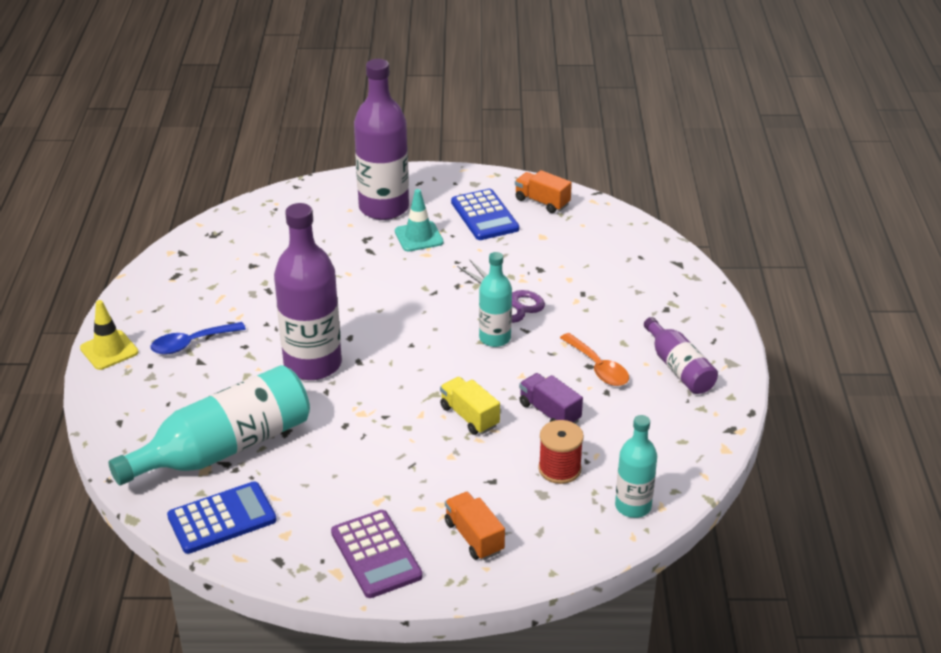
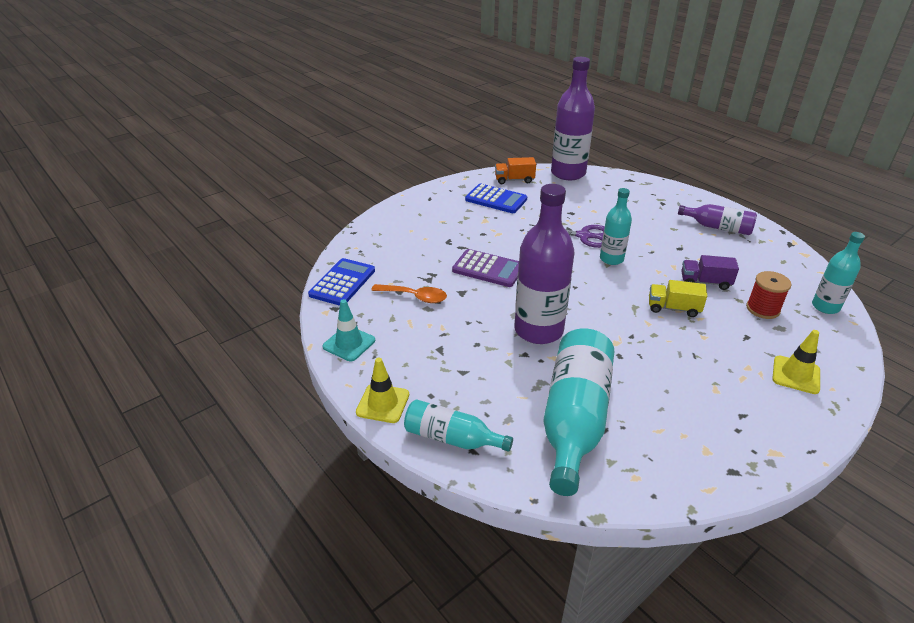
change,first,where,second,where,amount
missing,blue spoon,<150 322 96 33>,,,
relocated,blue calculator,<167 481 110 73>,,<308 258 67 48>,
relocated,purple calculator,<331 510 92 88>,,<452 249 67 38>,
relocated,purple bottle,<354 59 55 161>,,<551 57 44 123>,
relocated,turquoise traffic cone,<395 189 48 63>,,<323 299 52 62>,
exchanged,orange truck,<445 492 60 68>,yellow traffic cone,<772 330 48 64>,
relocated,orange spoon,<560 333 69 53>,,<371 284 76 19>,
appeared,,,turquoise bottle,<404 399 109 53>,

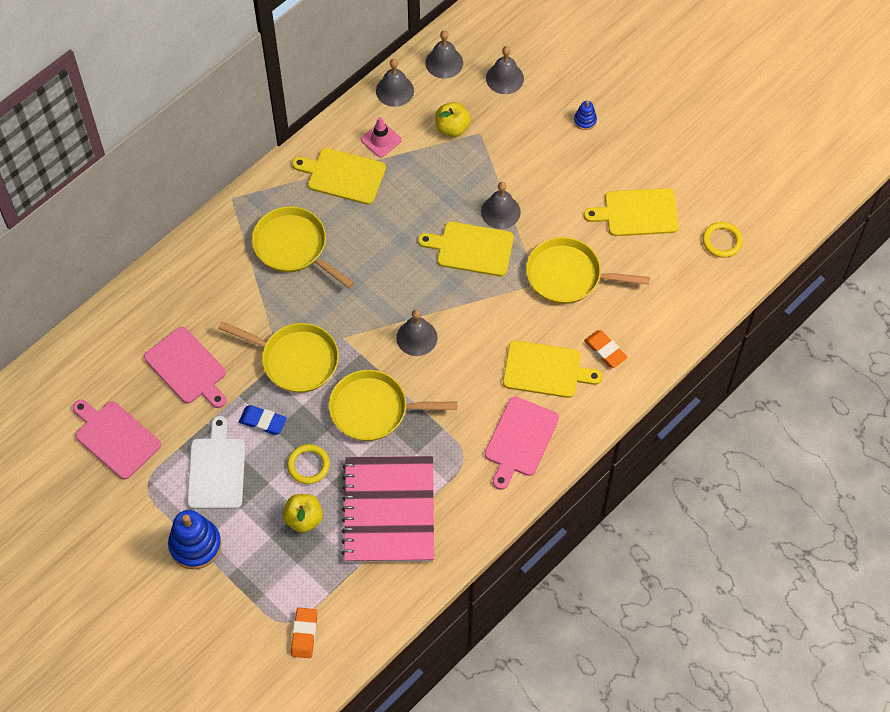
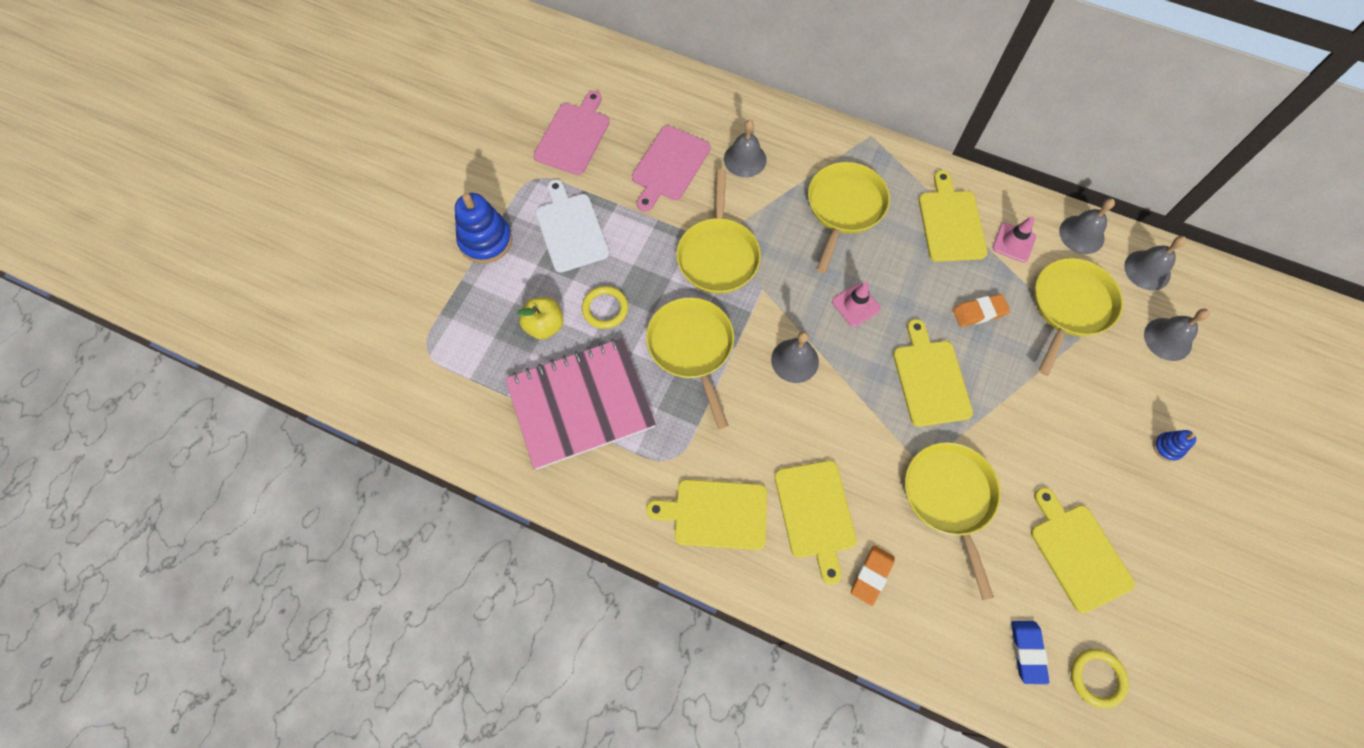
change,first,where,second,where,amount
spun,white cutting board,<187 416 58 93>,,<535 179 75 94>,90 degrees counterclockwise
relocated,blue eraser,<239 405 48 30>,,<1011 621 38 63>,
relocated,orange eraser,<291 608 26 50>,,<953 294 57 33>,
exchanged,yellow apple,<435 102 36 35>,yellow pan,<1034 258 89 118>,
relocated,grey bell,<481 182 40 47>,,<724 120 42 57>,
colour,pink cutting board,<485 397 74 93>,yellow cutting board,<646 479 121 71>,
appeared,,,pink traffic cone,<832 282 49 45>,

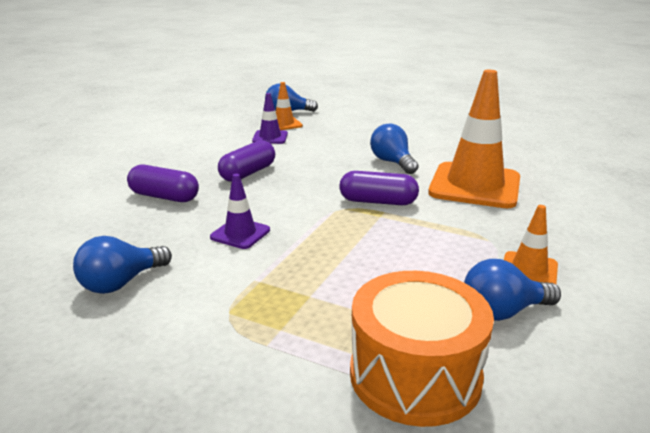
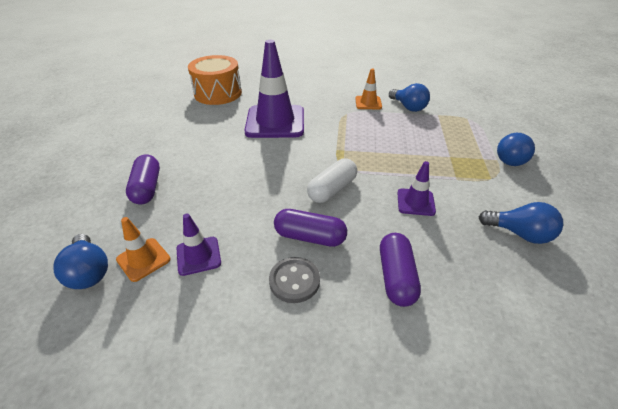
change,first,where,second,where,amount
relocated,purple capsule,<340 171 79 34>,,<126 154 34 50>,
relocated,orange drum,<350 271 144 156>,,<188 55 54 50>,
relocated,blue light bulb,<370 124 49 50>,,<497 133 38 33>,
colour,orange traffic cone,<428 70 92 138>,purple traffic cone,<244 40 60 98>,
appeared,,,grey button,<269 257 51 46>,
appeared,,,white capsule,<307 158 50 45>,

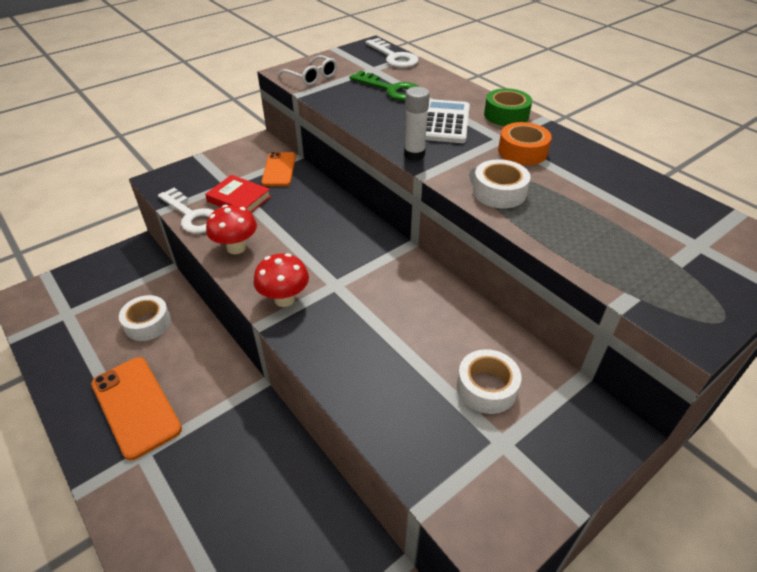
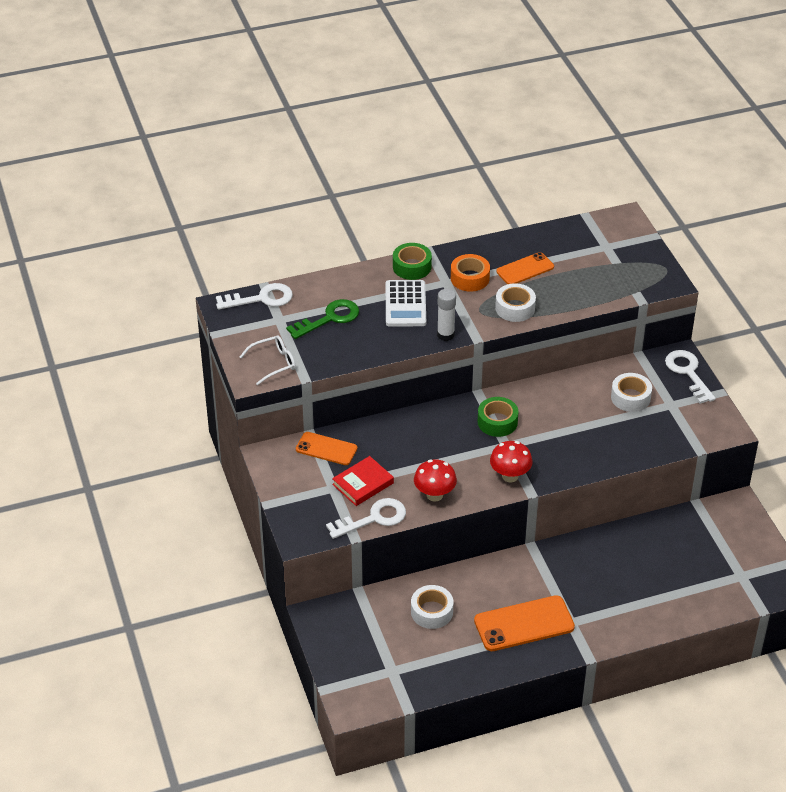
change,first,where,second,where,amount
spun,white calculator,<426 99 44 44>,,<385 280 41 47>,120 degrees counterclockwise
appeared,,,green tape,<478 397 41 40>,
appeared,,,orange phone,<496 252 58 32>,
appeared,,,white key,<665 350 51 54>,

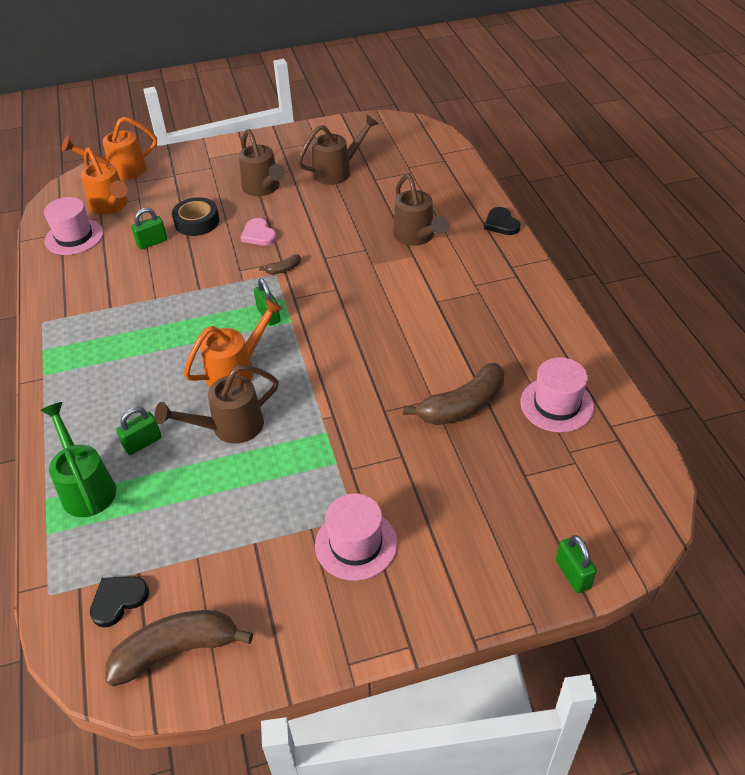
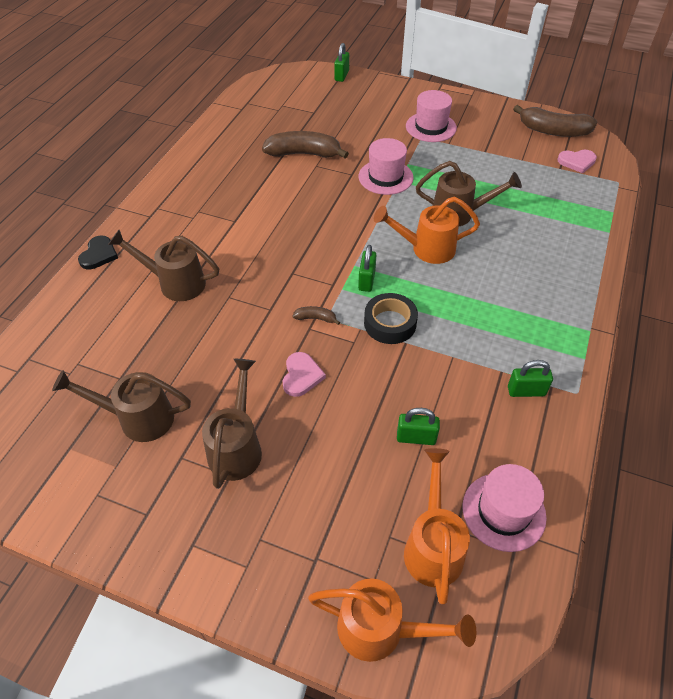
change,first,where,second,where,amount
missing,green watering can,<40 402 76 115>,,,
colour,black heart,<90 577 59 50>,pink heart,<557 150 40 23>,
relocated,green padlock,<116 407 46 48>,,<508 360 45 37>,
relocated,black tape,<172 197 47 39>,,<364 293 54 51>,
spun,brown watering can,<393 174 56 72>,,<108 230 111 71>,90 degrees counterclockwise
relocated,pink hat,<520 357 74 76>,,<359 138 55 57>,

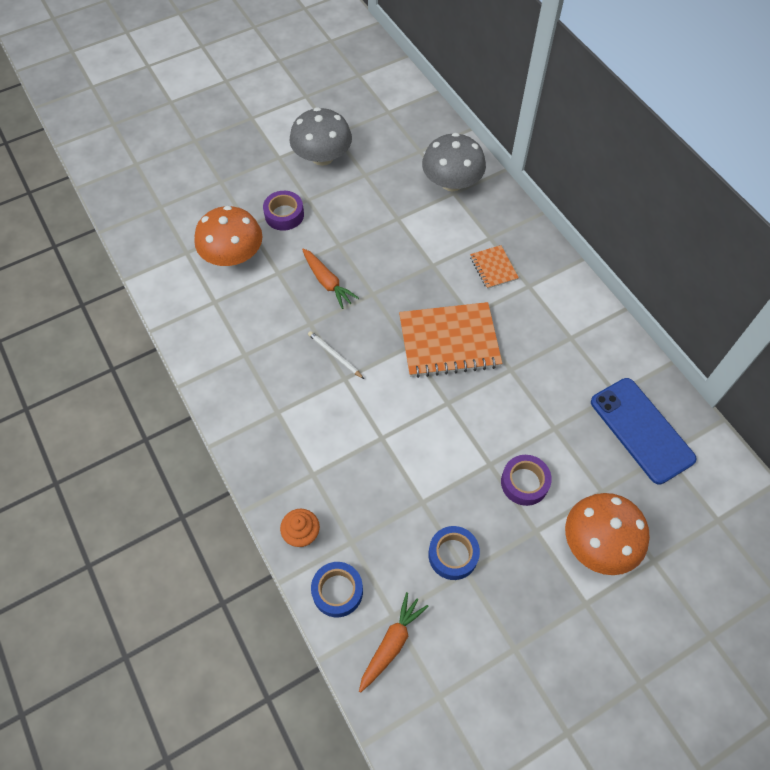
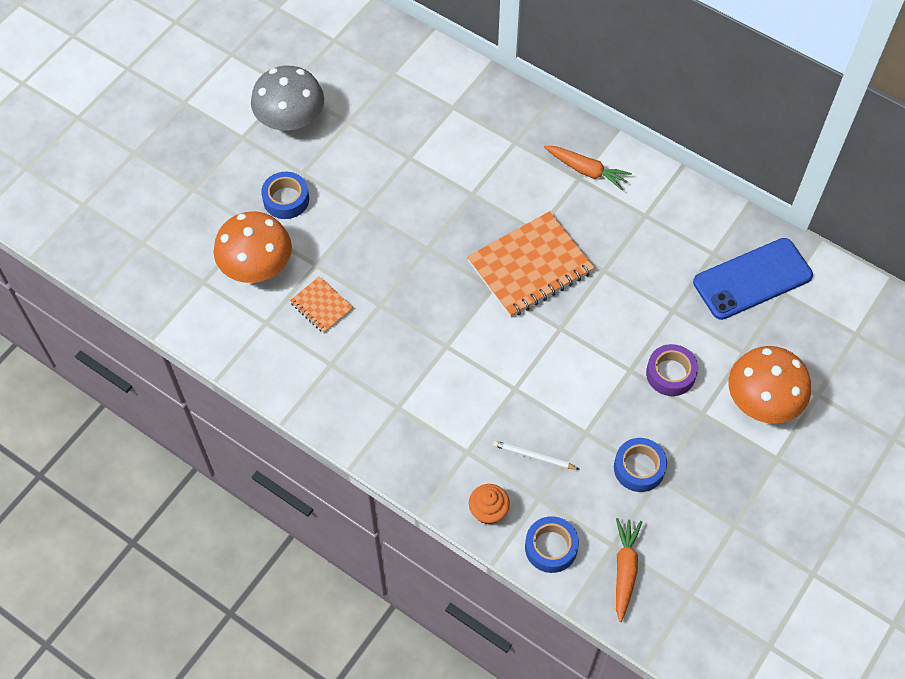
change,first,where,second,where,amount
colour,purple tape,<263 191 41 40>,blue tape,<261 172 48 47>,
relocated,orange carrot,<302 248 57 61>,,<544 146 88 44>,
relocated,white pencil,<308 331 56 48>,,<493 440 87 30>,
missing,grey mushroom,<422 133 64 59>,,,
relocated,orange notebook,<470 245 49 44>,,<290 276 63 57>,
spun,blue phone,<591 378 106 107>,,<693 238 120 82>,60 degrees counterclockwise

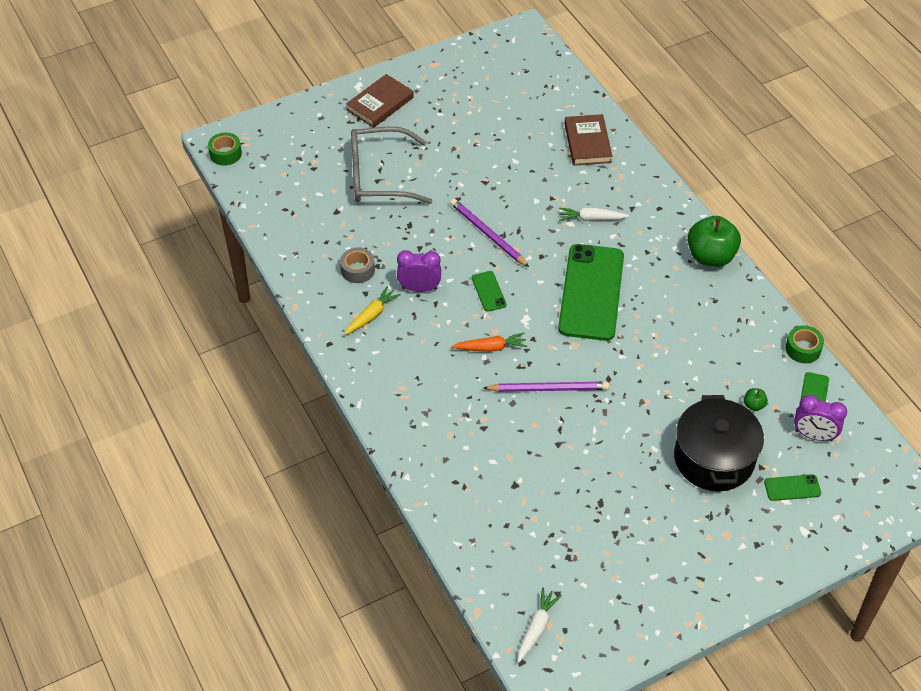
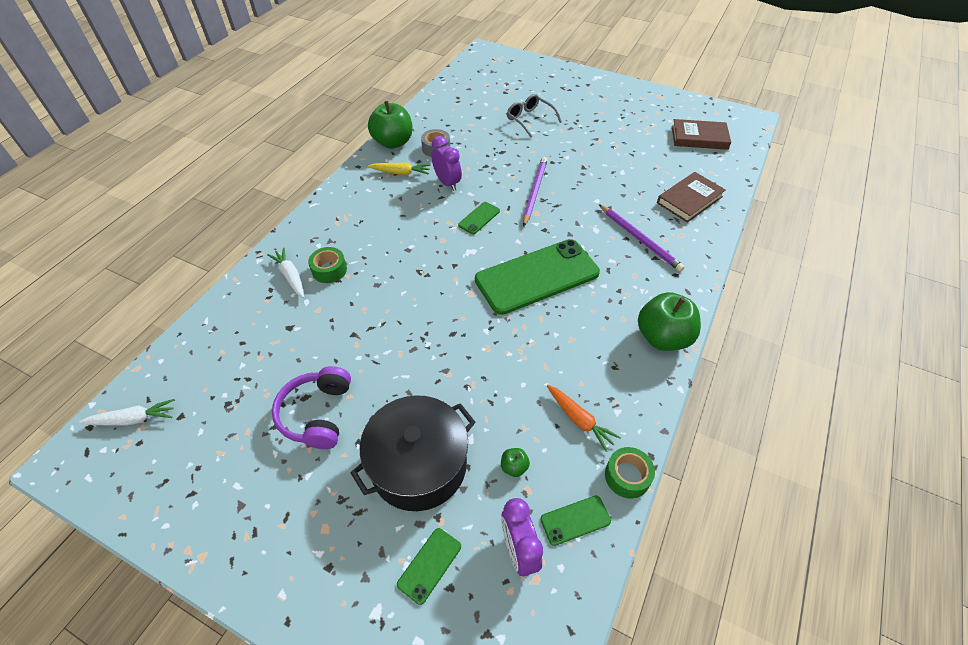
change,first,where,second,where,amount
relocated,green tape,<208 132 34 34>,,<308 247 39 36>,
relocated,brown book,<346 74 68 54>,,<672 119 59 31>,
size,grey glasses,<351 126 81 78>,,<507 94 55 43>,x0.58
relocated,orange carrot,<452 332 75 20>,,<547 385 74 67>,
relocated,purple pencil,<484 382 125 10>,,<599 204 86 68>,
relocated,white carrot,<559 207 70 14>,,<267 247 37 51>,
spun,green phone,<764 474 57 27>,,<397 528 64 77>,75 degrees clockwise
appeared,,,purple headphones,<272 366 79 83>,
appeared,,,green apple,<368 101 45 48>,

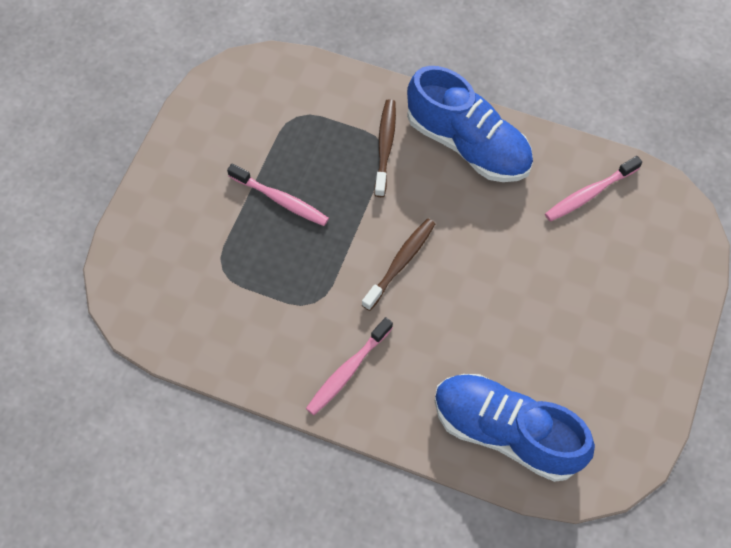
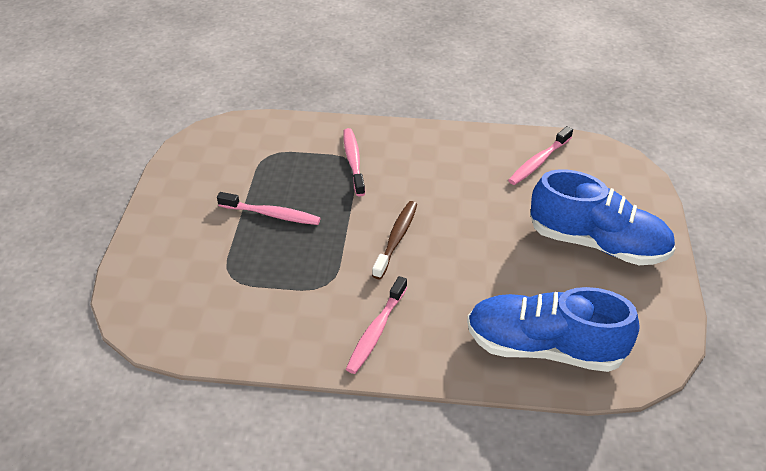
change,first,where,second,where,amount
colour,brown toothbrush,<374 99 22 98>,pink toothbrush,<344 128 21 68>,
relocated,blue shoe,<407 66 126 116>,,<530 169 145 96>,

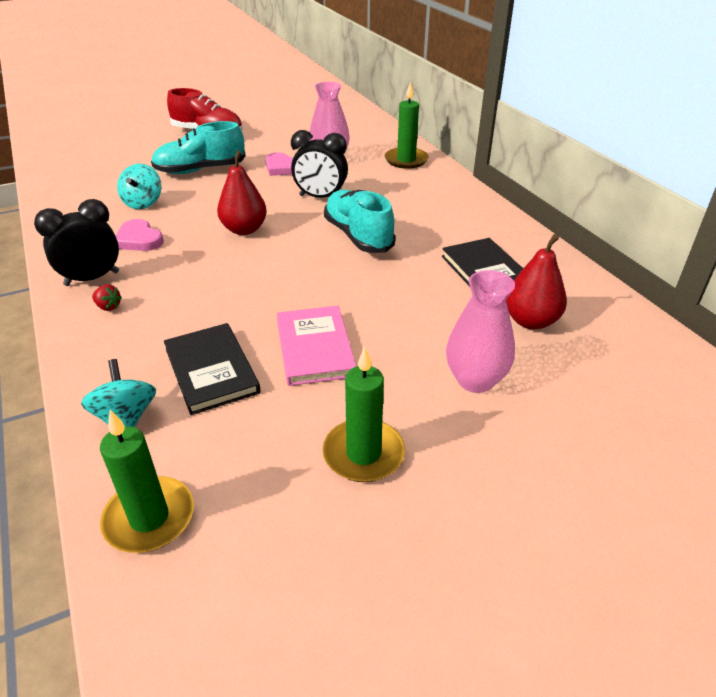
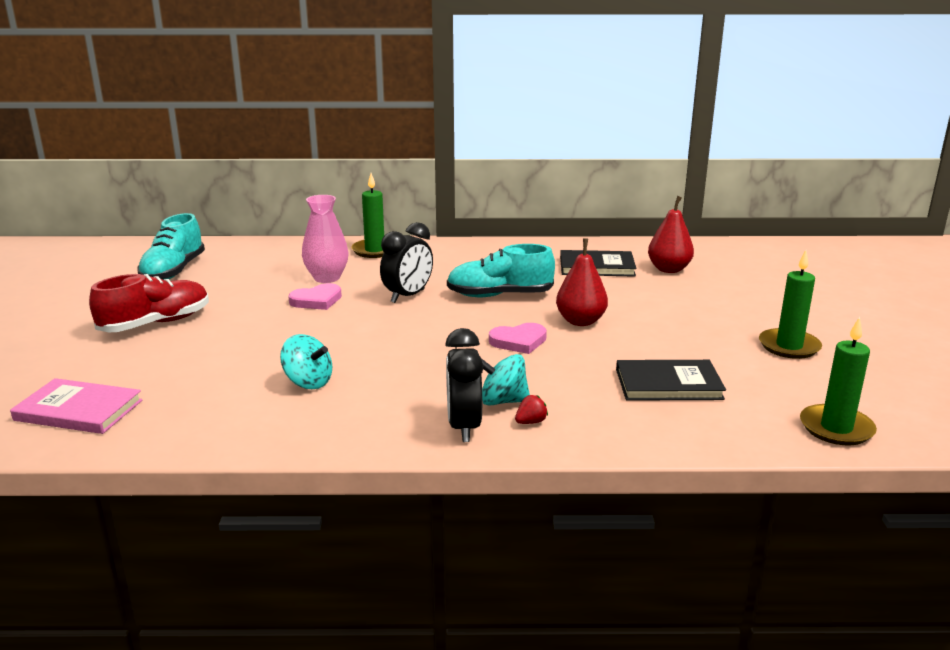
change,first,where,second,where,amount
relocated,turquoise spinning top,<81 359 75 68>,,<481 354 49 52>,
relocated,pink heart,<116 219 48 32>,,<489 323 58 31>,
relocated,turquoise shoe,<151 121 95 53>,,<137 213 68 67>,
relocated,red pear,<217 150 50 85>,,<556 238 52 88>,
relocated,pink book,<277 306 79 80>,,<10 378 133 56>,
missing,pink vase,<446 270 69 123>,,,

